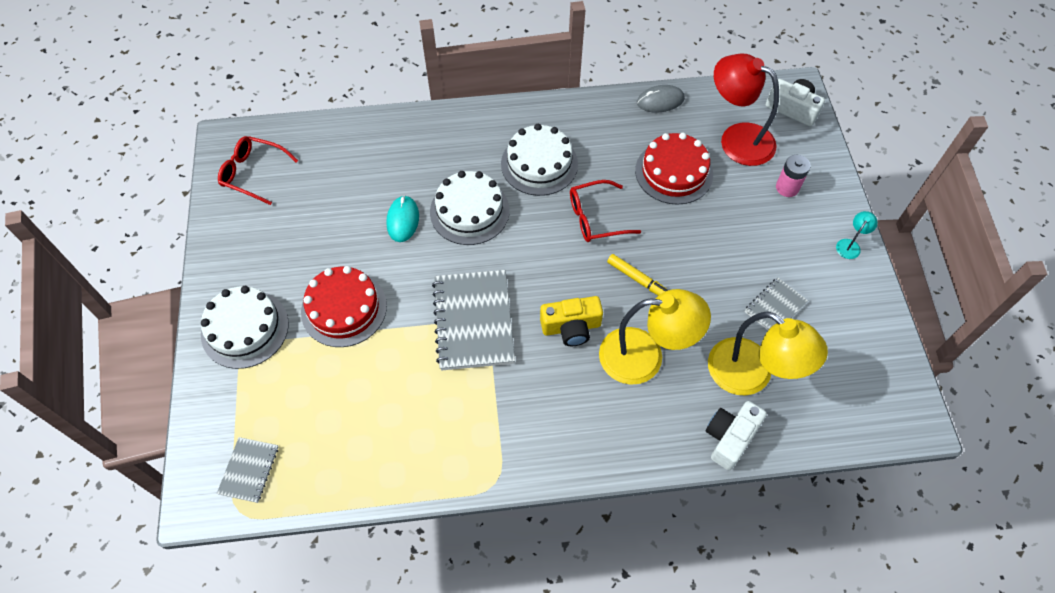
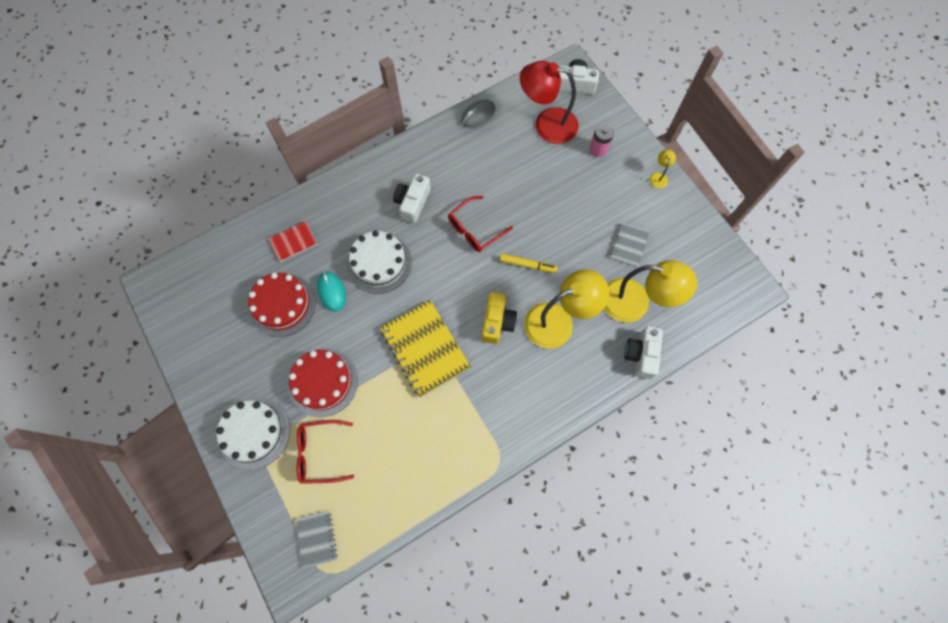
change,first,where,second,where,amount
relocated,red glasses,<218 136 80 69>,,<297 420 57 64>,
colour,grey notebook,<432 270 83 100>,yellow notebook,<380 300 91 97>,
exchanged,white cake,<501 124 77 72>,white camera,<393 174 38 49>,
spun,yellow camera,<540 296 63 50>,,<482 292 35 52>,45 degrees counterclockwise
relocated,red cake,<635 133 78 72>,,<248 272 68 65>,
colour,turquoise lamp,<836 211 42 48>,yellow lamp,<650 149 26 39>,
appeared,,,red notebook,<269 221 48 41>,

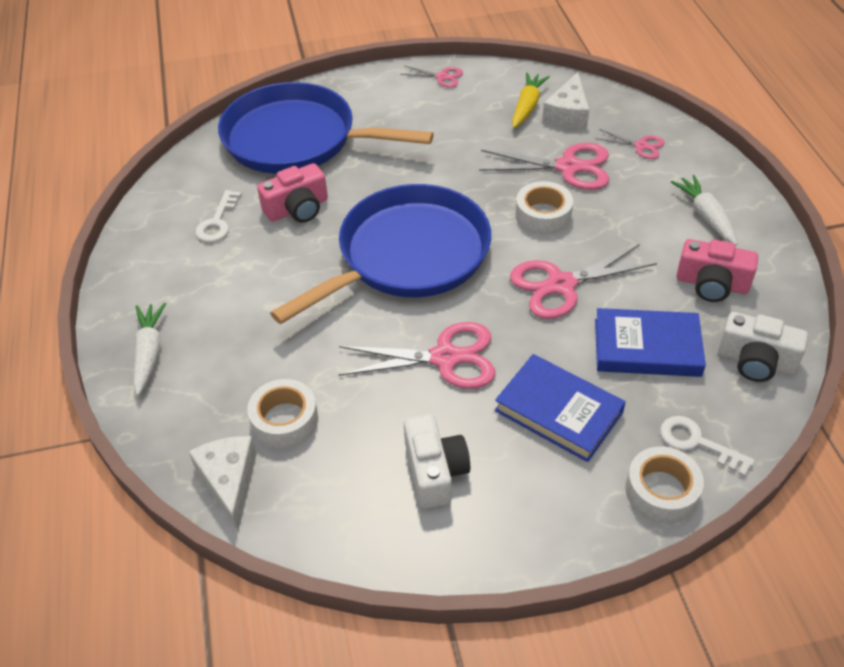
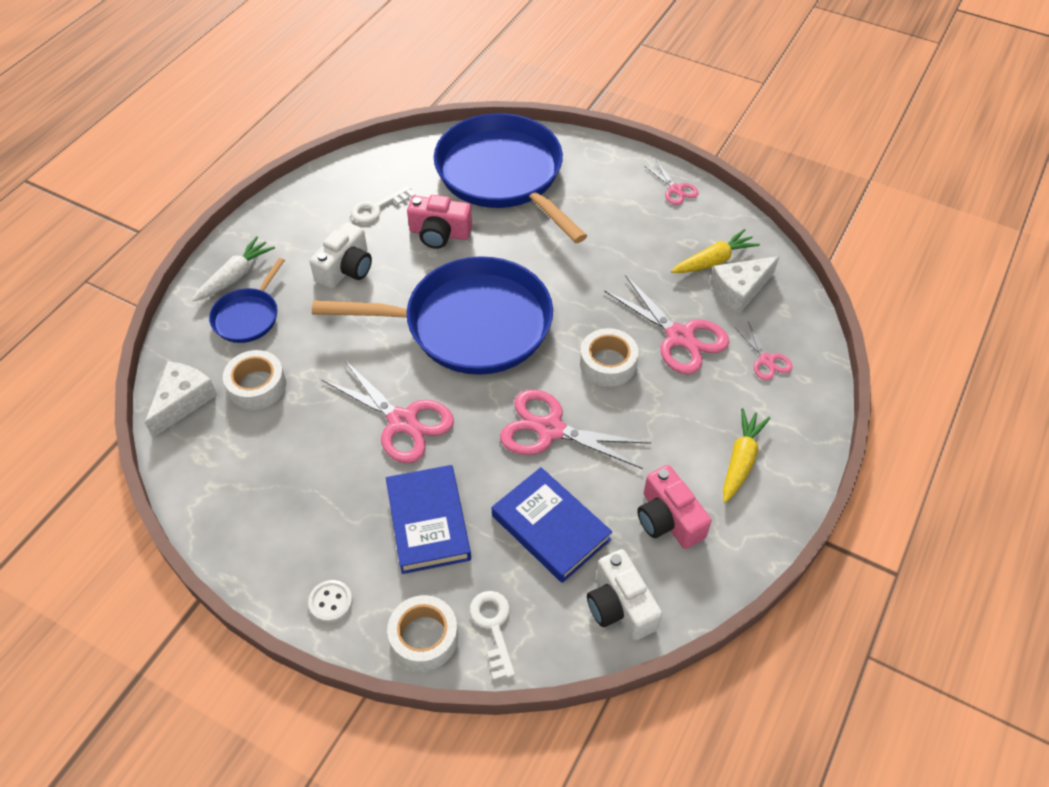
change,first,where,second,where,amount
relocated,white camera,<404 414 66 94>,,<310 222 62 67>,
colour,white carrot,<671 175 66 71>,yellow carrot,<723 408 47 95>,
appeared,,,blue pan,<209 258 76 85>,
appeared,,,white button,<308 580 45 43>,

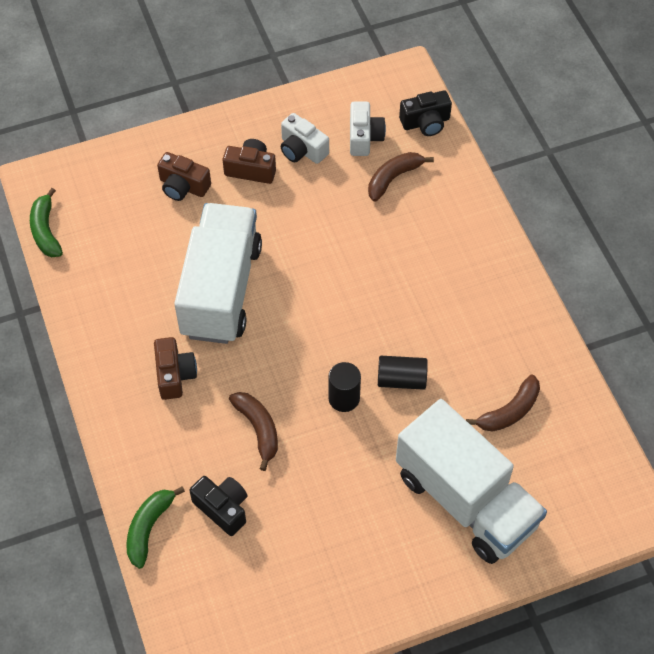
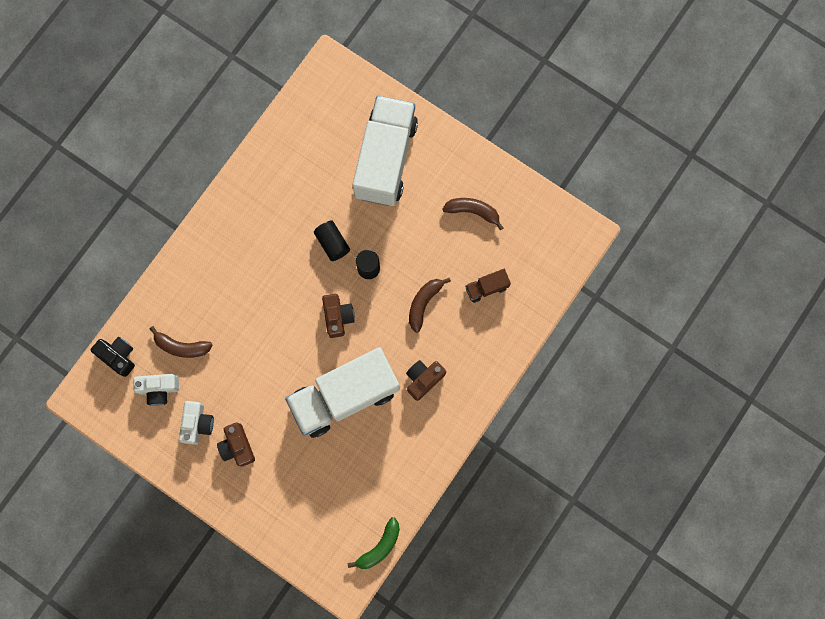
change,first,where,second,where,amount
missing,green banana,<126 486 59 83>,,,
relocated,brown camera,<157 152 54 49>,,<322 294 33 44>,
exchanged,black camera,<189 476 58 60>,brown truck,<465 269 46 34>,
spun,white camera,<350 101 36 55>,,<133 374 46 32>,150 degrees counterclockwise
relocated,brown banana,<466 375 74 57>,,<442 198 62 32>,

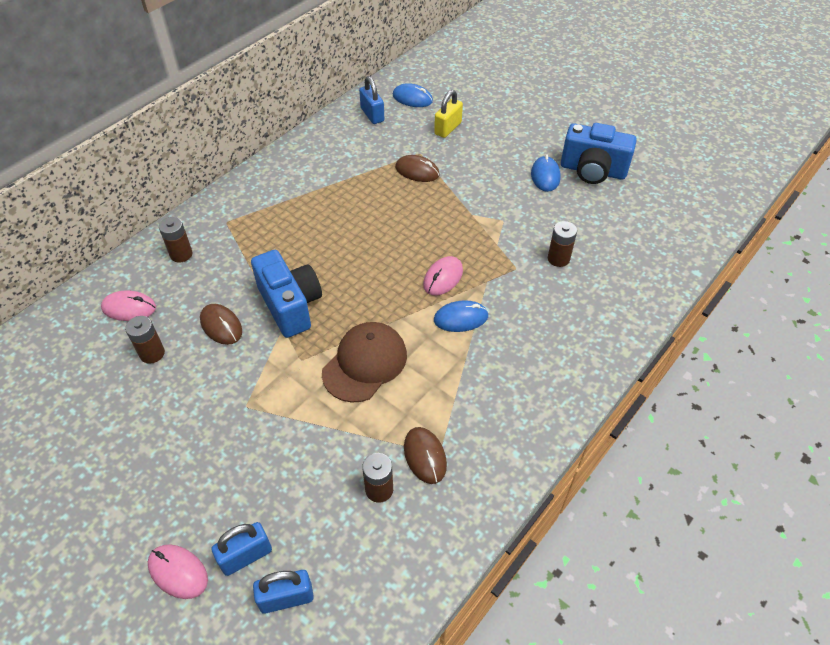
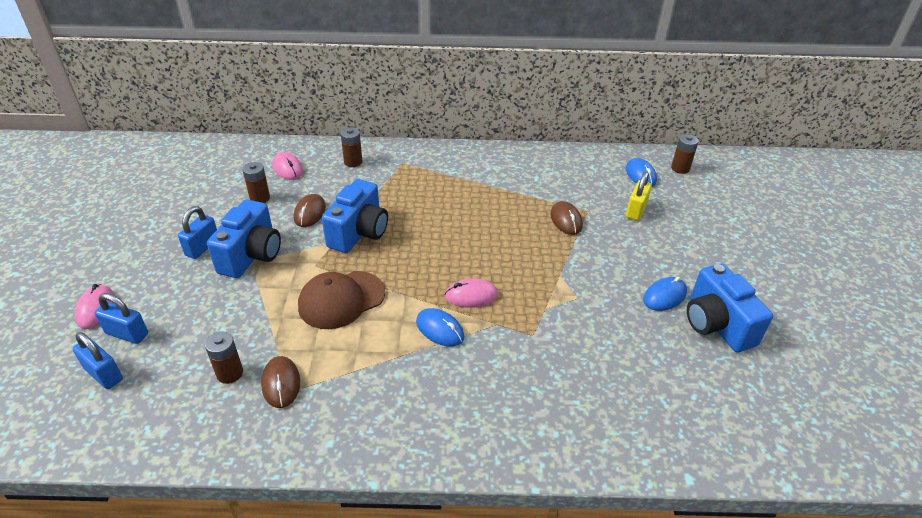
change,first,where,second,where,amount
spun,brown cap,<322 322 85 81>,,<298 271 87 58>,150 degrees clockwise
relocated,blue padlock,<359 76 25 48>,,<178 206 39 53>,
spun,brown mouse,<404 427 43 57>,,<261 356 39 52>,45 degrees counterclockwise
spun,yellow padlock,<434 90 29 48>,,<626 172 26 49>,60 degrees counterclockwise
relocated,brown battery,<548 221 29 46>,,<671 134 28 40>,
appeared,,,blue camera,<207 199 74 79>,

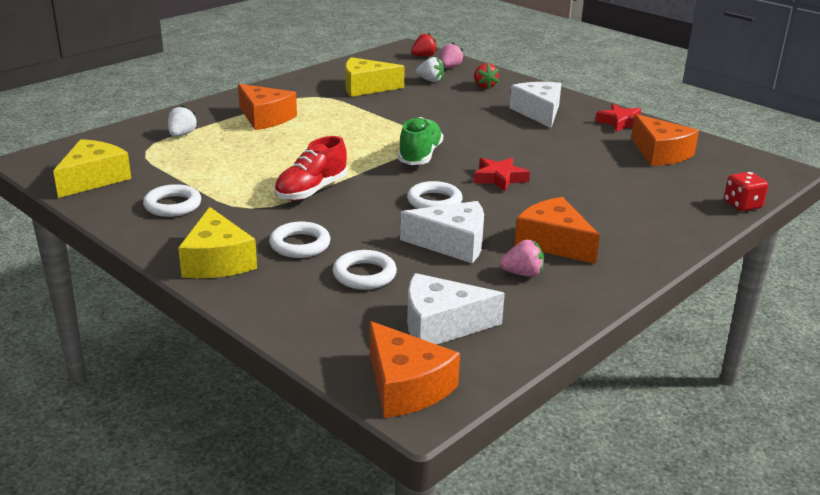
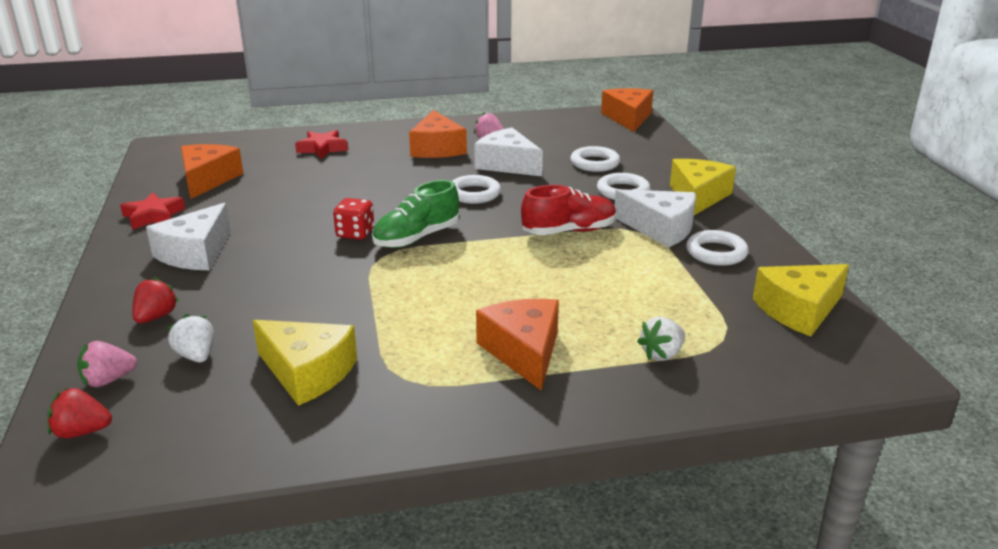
change,first,where,second,where,amount
relocated,white cheese,<407 273 98 71>,,<615 189 81 58>,
relocated,red star,<474 158 56 33>,,<295 130 53 29>,
relocated,red dice,<724 172 44 39>,,<333 198 41 42>,

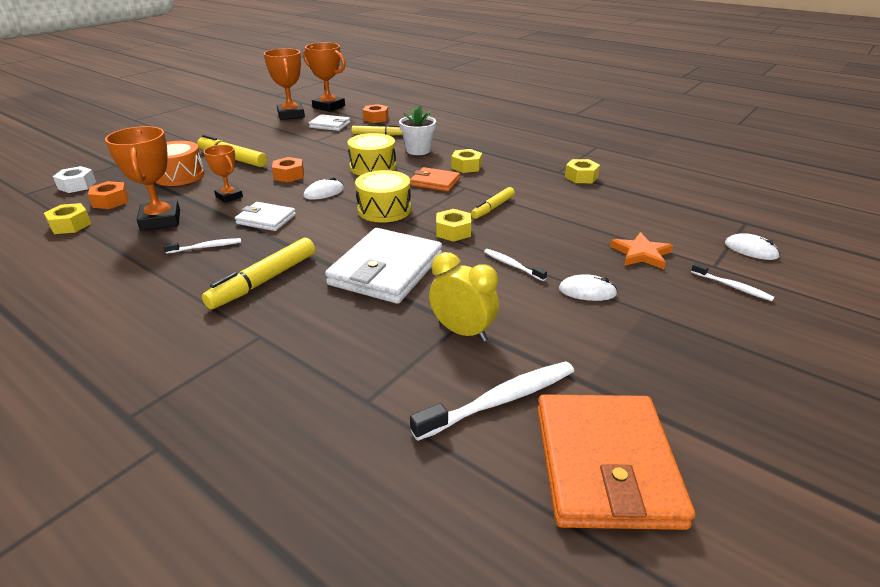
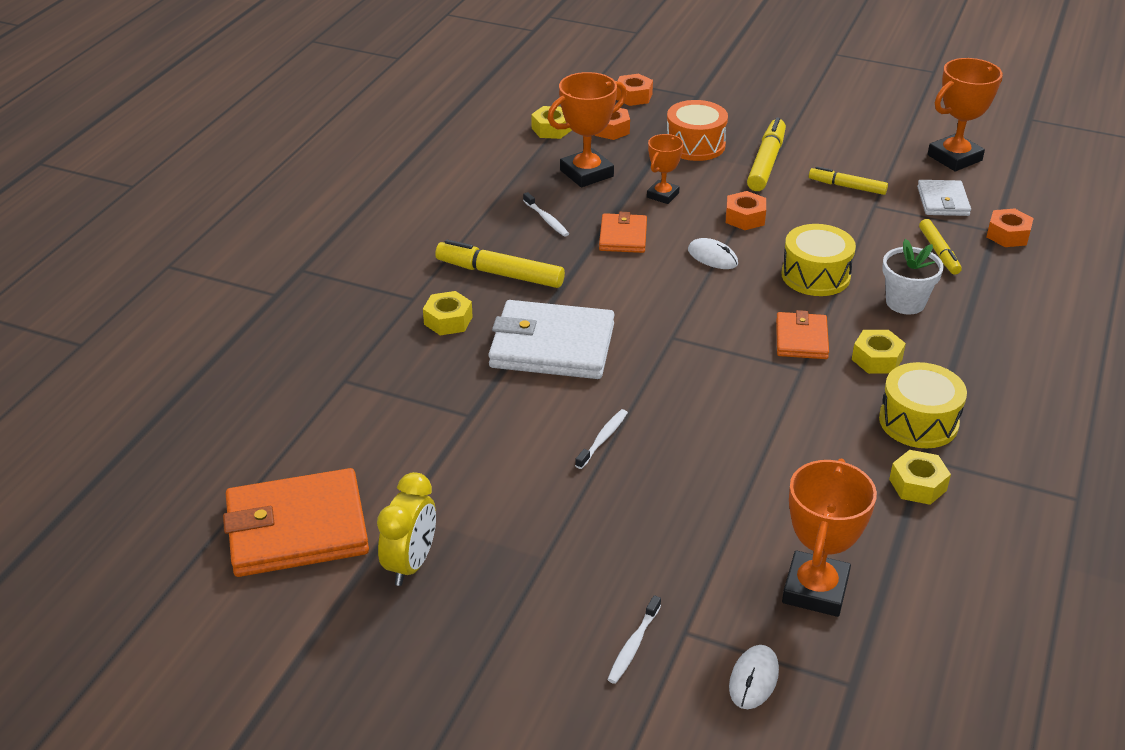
change,first,where,second,where,amount
colour,white nut,<53 166 43 27>,orange nut,<616 74 37 32>,
colour,white wallet,<235 202 61 29>,orange wallet,<599 212 48 41>,
relocated,orange trophy,<303 43 43 69>,,<782 458 95 159>,
relocated,yellow drum,<355 170 56 53>,,<879 362 88 86>,
missing,white toothbrush,<410 361 164 80>,,,
relocated,yellow clock,<429 252 70 90>,,<377 472 59 114>,
relocated,yellow nut,<436 209 35 33>,,<423 291 50 44>,
relocated,yellow marker,<471 187 44 32>,,<809 166 79 29>,
missing,white mouse,<559 274 58 27>,,,
missing,orange star,<610 232 63 37>,,,

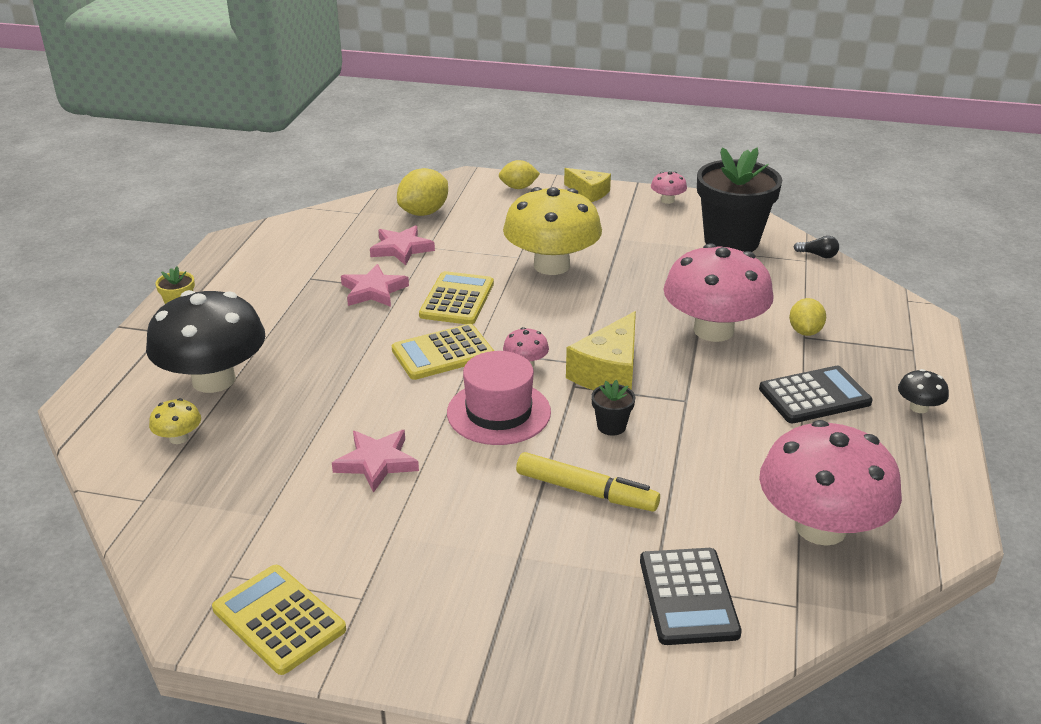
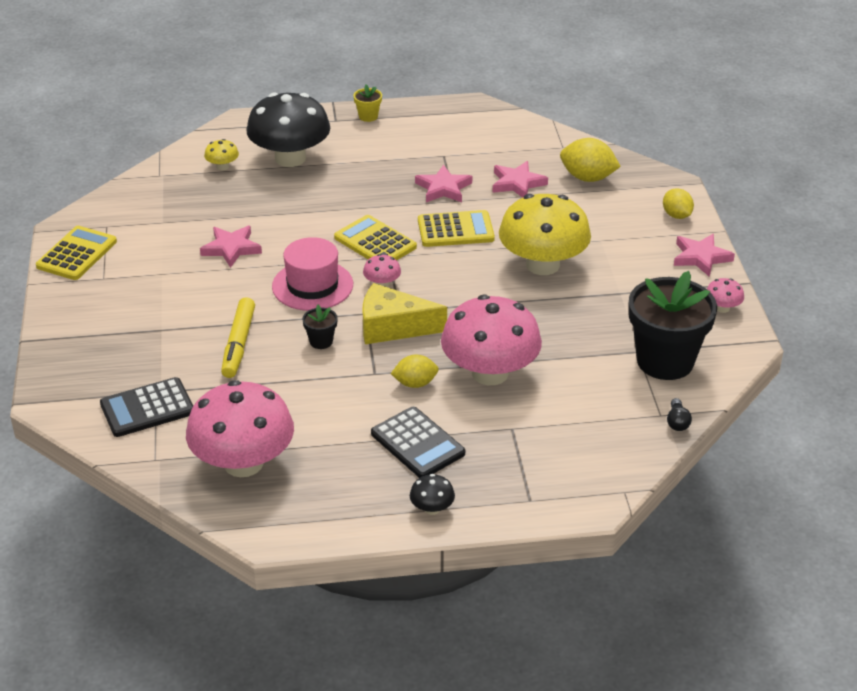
change,first,where,second,where,amount
exchanged,yellow cheese,<564 168 47 34>,pink star,<674 234 61 43>,
relocated,yellow lemon,<789 298 37 38>,,<391 355 48 33>,

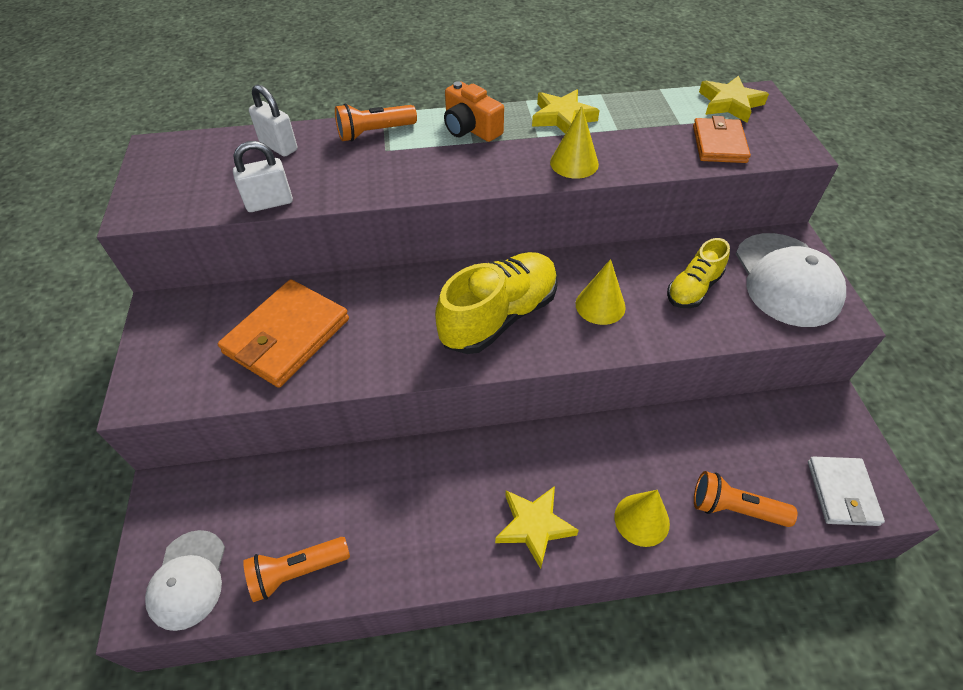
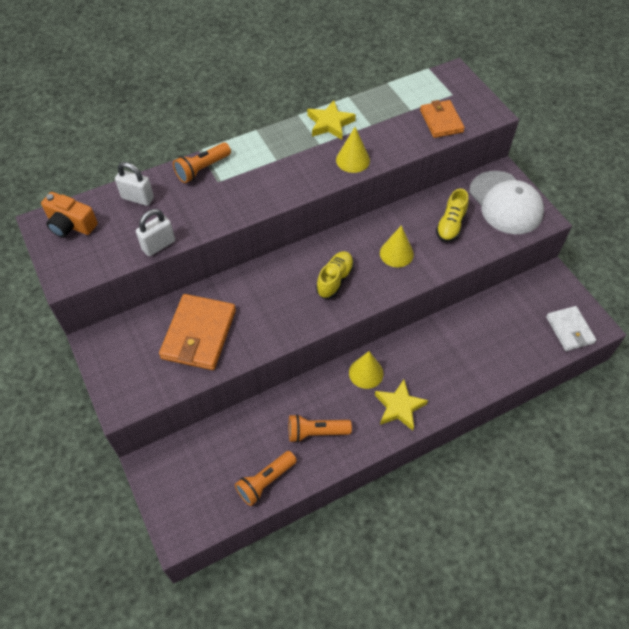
change,first,where,second,where,amount
missing,white cap,<145 530 80 101>,,,
size,yellow shoe,<435 252 123 102>,,<316 251 38 47>,x0.58
relocated,orange camera,<444 81 60 61>,,<41 192 57 46>,
relocated,yellow cone,<615 490 55 57>,,<349 351 35 38>,
relocated,orange flashlight,<694 471 103 56>,,<289 414 63 29>,
missing,yellow star,<699 75 70 48>,,,

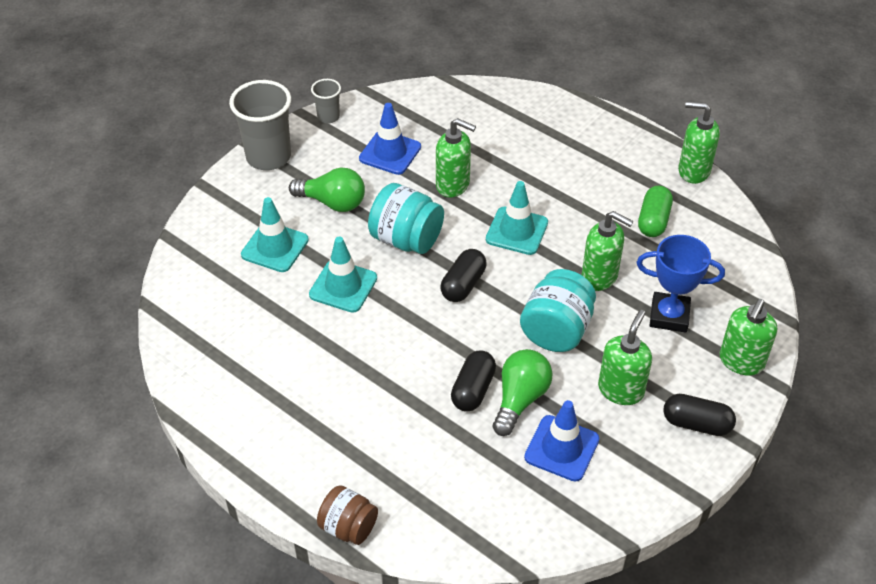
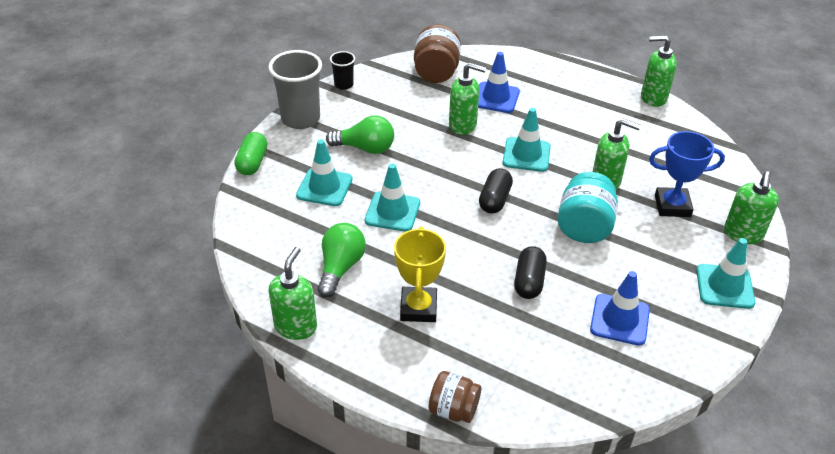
change,first,where,second,where,amount
colour,grey cup,<311 79 30 44>,black cup,<330 51 25 39>,
relocated,blue traffic cone,<359 103 62 72>,,<478 52 42 61>,
missing,turquoise jar,<368 183 76 71>,,,
relocated,green light bulb,<493 349 60 87>,,<317 223 49 75>,
relocated,green soap dispenser,<598 310 54 95>,,<269 247 48 93>,
relocated,green capsule,<638 186 35 51>,,<234 132 33 43>,
exchanged,black capsule,<663 394 73 42>,turquoise traffic cone,<696 238 59 71>,
appeared,,,yellow trophy,<394 226 52 96>,
appeared,,,brown jar,<414 24 47 59>,

